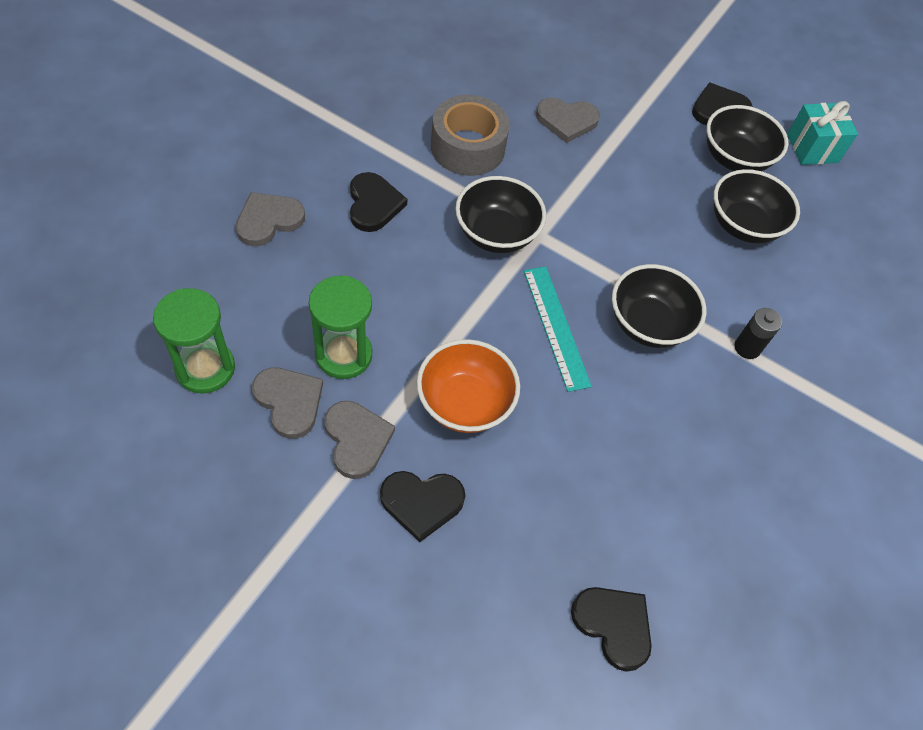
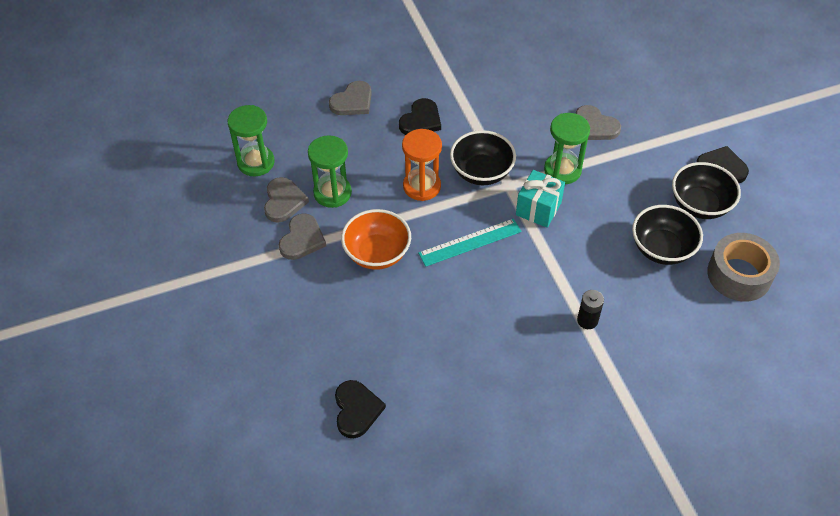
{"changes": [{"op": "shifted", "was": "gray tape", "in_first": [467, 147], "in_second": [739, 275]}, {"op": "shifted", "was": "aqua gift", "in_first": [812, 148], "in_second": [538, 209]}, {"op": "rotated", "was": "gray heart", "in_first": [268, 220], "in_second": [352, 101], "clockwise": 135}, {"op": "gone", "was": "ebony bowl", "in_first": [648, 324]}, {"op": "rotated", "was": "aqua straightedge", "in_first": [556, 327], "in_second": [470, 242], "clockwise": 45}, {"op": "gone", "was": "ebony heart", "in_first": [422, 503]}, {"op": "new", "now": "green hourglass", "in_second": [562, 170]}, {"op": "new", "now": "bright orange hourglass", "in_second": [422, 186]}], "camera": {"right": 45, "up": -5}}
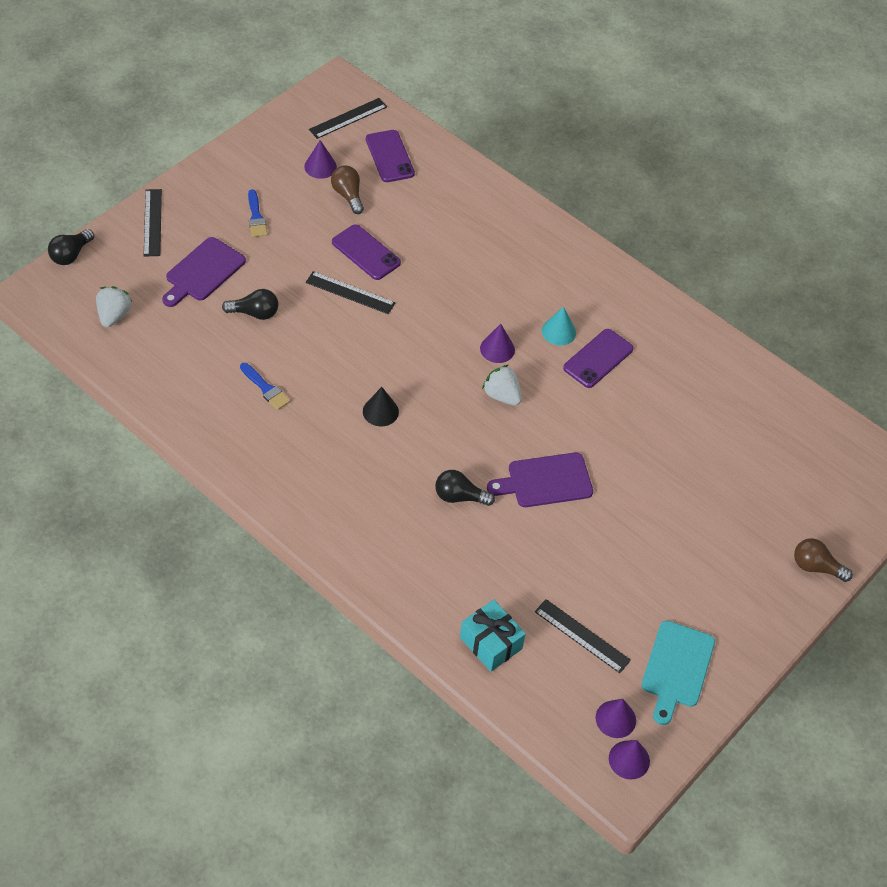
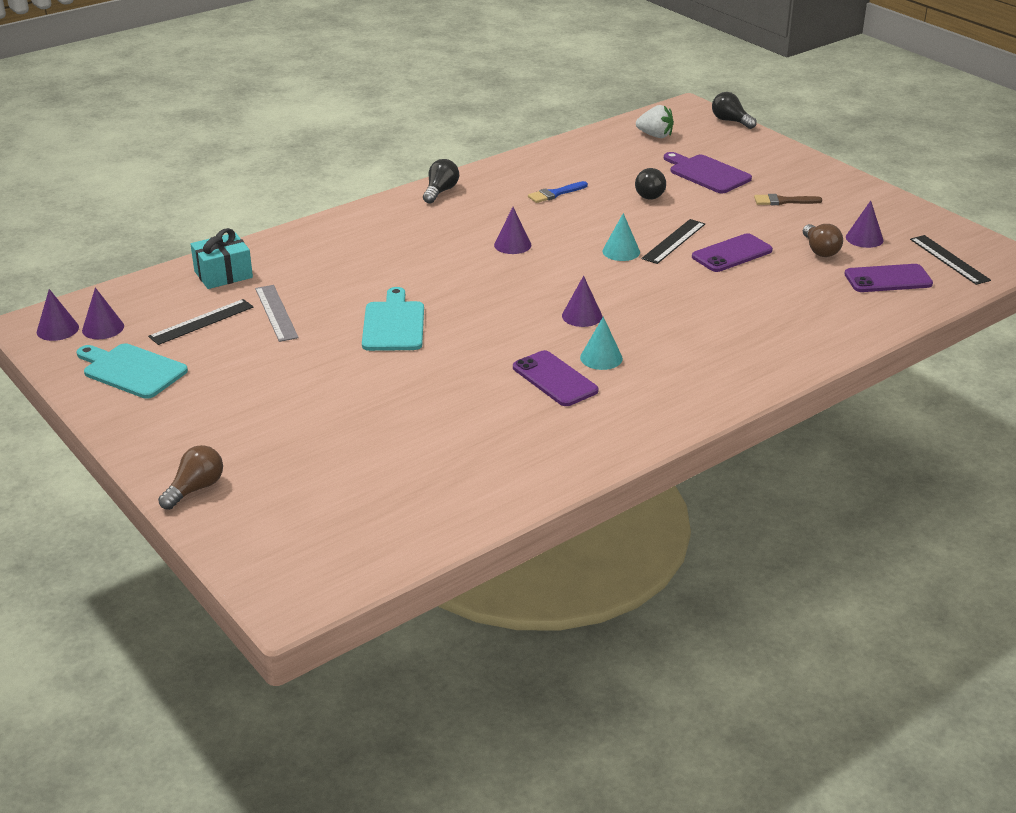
{"changes": [{"op": "rotated", "was": "dark brown light bulb", "in_first": [348, 195], "in_second": [820, 250], "clockwise": 90}, {"op": "gone", "was": "ebony straightedge", "in_first": [152, 222]}, {"op": "repainted", "was": "royal blue paint brush", "now": "dark brown paint brush", "in_first": [256, 217], "in_second": [783, 201]}, {"op": "gone", "was": "snow-white strawberry", "in_first": [502, 395]}, {"op": "repainted", "was": "ebony solid cone", "now": "royal purple solid cone", "in_first": [380, 411], "in_second": [512, 245]}, {"op": "repainted", "was": "royal purple chopping board", "now": "aqua chopping board", "in_first": [545, 481], "in_second": [393, 324]}, {"op": "shifted", "was": "ebony light bulb", "in_first": [459, 497], "in_second": [440, 191]}, {"op": "new", "now": "aqua solid cone", "in_second": [621, 251]}, {"op": "new", "now": "gray straightedge", "in_second": [276, 313]}], "camera": {"right": 105, "up": -20}}
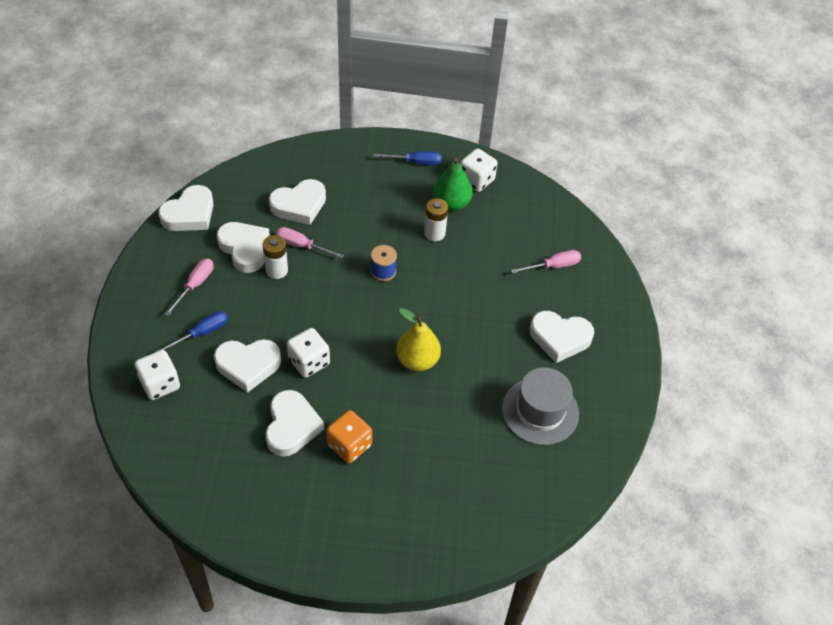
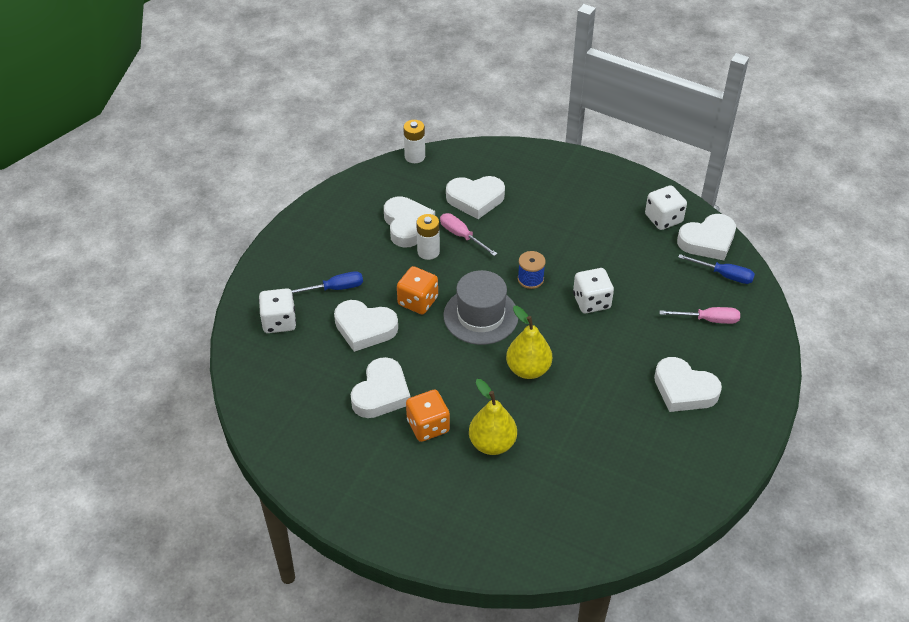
{"changes": [{"op": "shifted", "was": "royal blue screwdriver", "in_first": [415, 162], "in_second": [724, 275]}, {"op": "gone", "was": "green toy pear", "in_first": [451, 203]}, {"op": "shifted", "was": "snow-white heart", "in_first": [189, 214], "in_second": [707, 241]}, {"op": "shifted", "was": "snow-white battery", "in_first": [434, 233], "in_second": [415, 156]}, {"op": "gone", "was": "rose-pink screwdriver", "in_first": [195, 285]}, {"op": "shifted", "was": "snow-white die", "in_first": [309, 362], "in_second": [591, 301]}, {"op": "shifted", "was": "gray top hat", "in_first": [540, 411], "in_second": [481, 316]}, {"op": "new", "now": "bright orange die", "in_second": [418, 301]}, {"op": "new", "now": "yellow toy pear", "in_second": [492, 443]}], "camera": {"right": 25, "up": -5}}
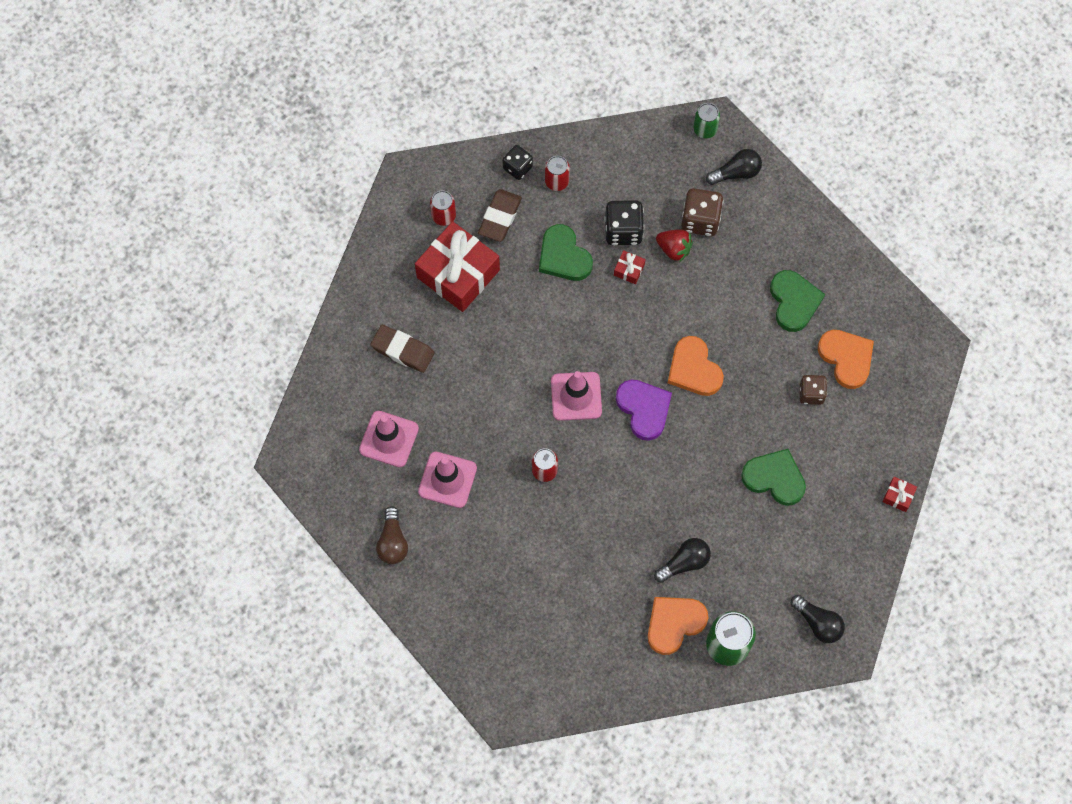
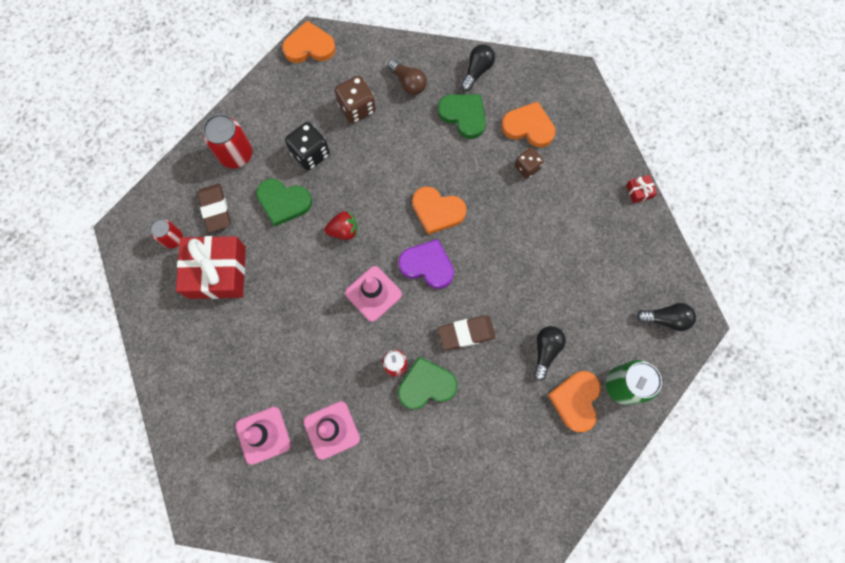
{"changes": [{"op": "swapped", "was": "green can", "now": "bright orange heart", "in_first": [705, 129], "in_second": [309, 46]}, {"op": "gone", "was": "ebony die", "in_first": [517, 168]}, {"op": "shifted", "was": "ebony light bulb", "in_first": [736, 173], "in_second": [477, 71]}, {"op": "scaled", "was": "scarlet can", "in_first": [557, 181], "in_second": [236, 154], "ratio": 1.65}, {"op": "shifted", "was": "scarlet strawberry", "in_first": [674, 249], "in_second": [344, 230]}, {"op": "gone", "was": "scarlet gift", "in_first": [629, 270]}, {"op": "shifted", "was": "dark brown eraser", "in_first": [403, 350], "in_second": [466, 333]}, {"op": "shifted", "was": "green heart", "in_first": [774, 478], "in_second": [426, 385]}, {"op": "shifted", "was": "dark brown light bulb", "in_first": [392, 542], "in_second": [408, 83]}], "camera": {"right": -40, "up": 5}}
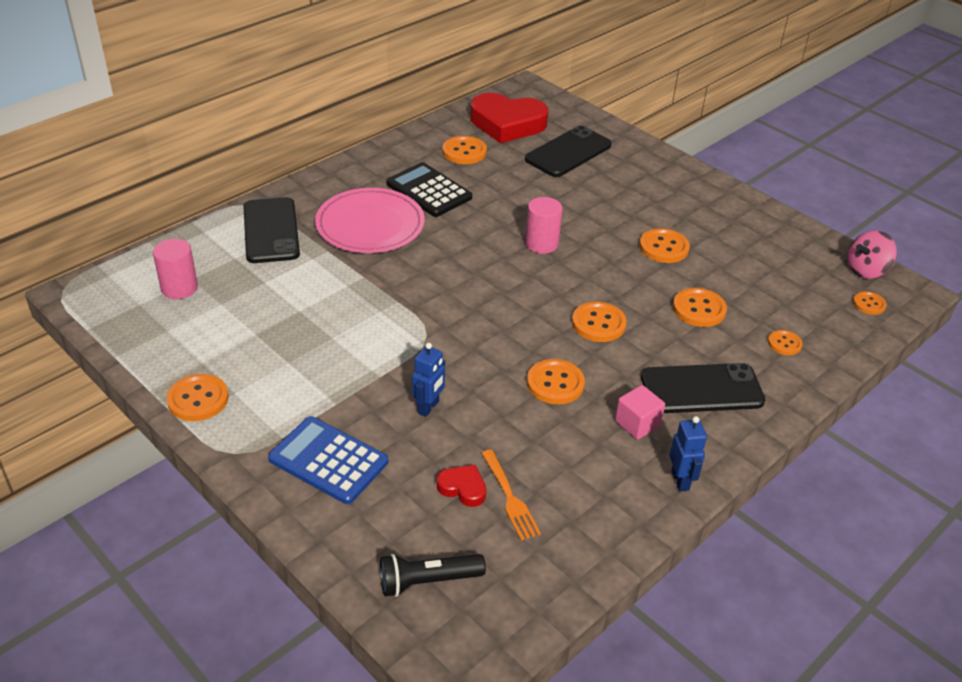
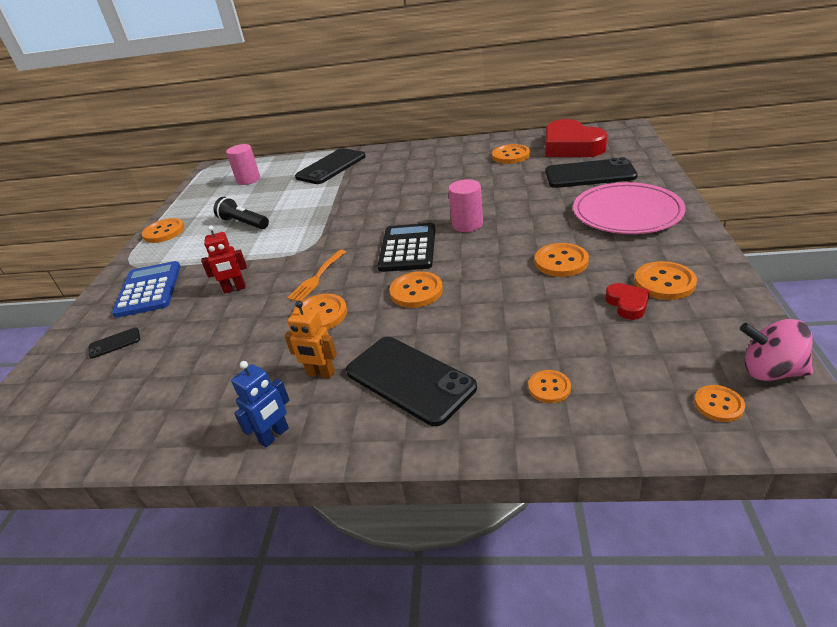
{"changes": [{"op": "shifted", "was": "ebony calculator", "in_first": [428, 191], "in_second": [407, 248]}, {"op": "shifted", "was": "rose-pink dinner plate", "in_first": [370, 225], "in_second": [627, 213]}, {"op": "shifted", "was": "bright orange shirt button", "in_first": [699, 309], "in_second": [664, 282]}, {"op": "repainted", "was": "royal blue robot", "now": "scarlet robot", "in_first": [428, 407], "in_second": [234, 289]}, {"op": "swapped", "was": "rose-pink block", "now": "bright orange robot", "in_first": [637, 423], "in_second": [320, 373]}, {"op": "shifted", "was": "bright orange dinner fork", "in_first": [510, 498], "in_second": [317, 277]}, {"op": "shifted", "was": "scarlet heart", "in_first": [463, 488], "in_second": [627, 304]}, {"op": "shifted", "was": "ebony flashlight", "in_first": [427, 581], "in_second": [243, 223]}, {"op": "new", "now": "ebony phone", "in_second": [114, 343]}], "camera": {"right": 55, "up": -5}}
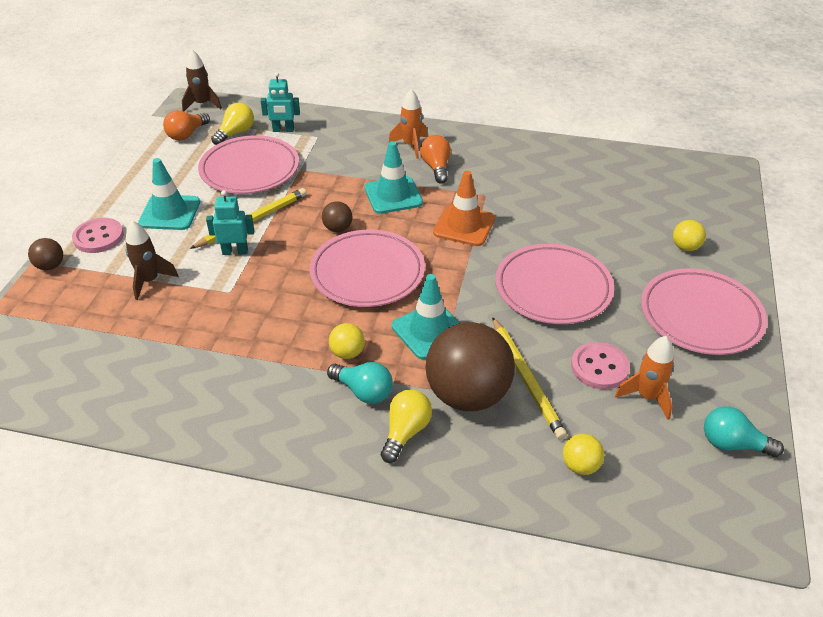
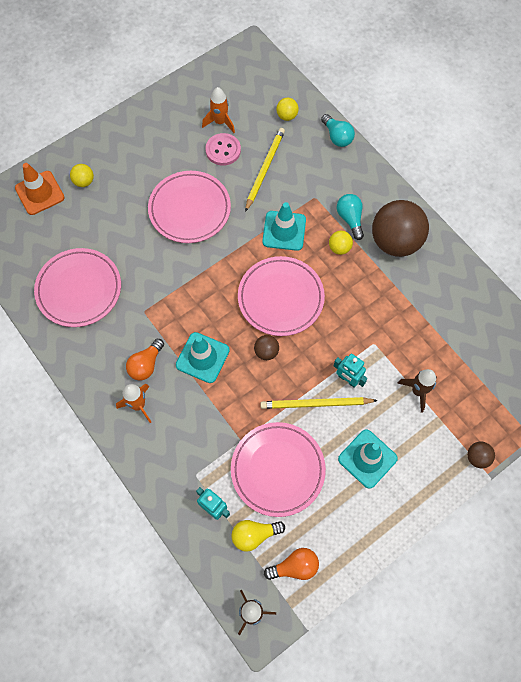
{"changes": [{"op": "shifted", "was": "bright orange safety cone", "in_first": [464, 226], "in_second": [39, 193]}, {"op": "gone", "was": "rose-pink shirt button", "in_first": [98, 237]}, {"op": "shifted", "was": "rose-pink dinner plate", "in_first": [700, 316], "in_second": [79, 289]}, {"op": "shifted", "was": "dark brown ball", "in_first": [467, 395], "in_second": [395, 241]}, {"op": "gone", "was": "yellow light bulb", "in_first": [405, 432]}, {"op": "shifted", "was": "aqua light bulb", "in_first": [733, 444], "in_second": [337, 137]}], "camera": {"right": -140, "up": 25}}
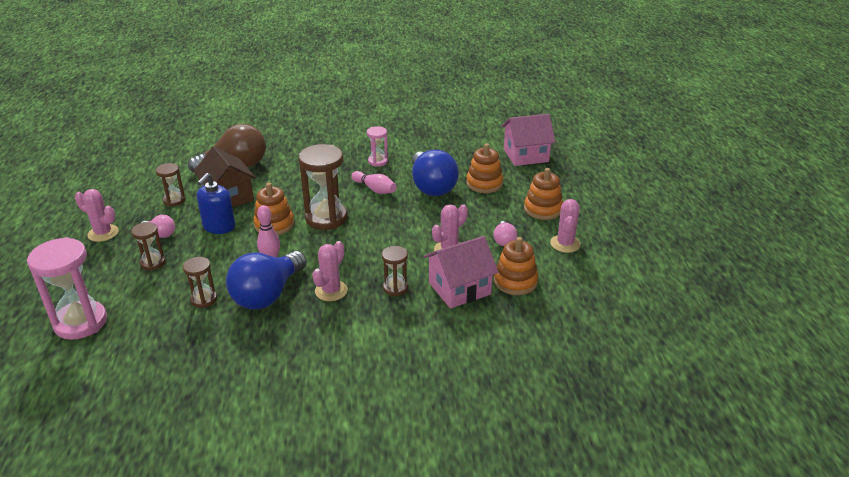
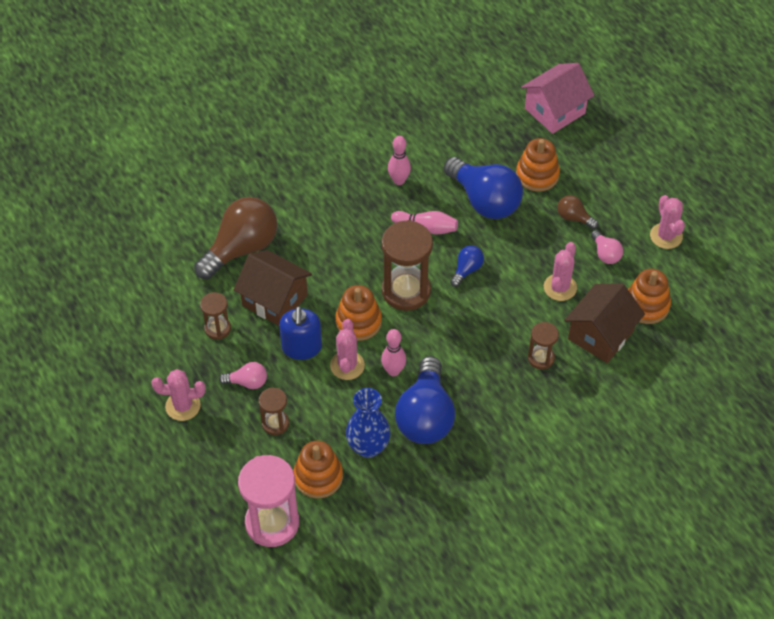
{"changes": [{"op": "swapped", "was": "rose-pink hourglass", "now": "rose-pink tenpin", "in_first": [378, 161], "in_second": [399, 180]}, {"op": "shifted", "was": "bright orange stacking rings", "in_first": [543, 209], "in_second": [318, 477]}, {"op": "repainted", "was": "rose-pink cottage", "now": "dark brown cottage", "in_first": [459, 288], "in_second": [600, 335]}, {"op": "shifted", "was": "rose-pink saguaro cactus", "in_first": [331, 291], "in_second": [347, 365]}, {"op": "swapped", "was": "dark brown hourglass", "now": "royal blue flower vase", "in_first": [204, 299], "in_second": [368, 447]}, {"op": "new", "now": "dark brown light bulb", "in_second": [574, 218]}, {"op": "new", "now": "royal blue light bulb", "in_second": [467, 270]}], "camera": {"right": -25, "up": 20}}
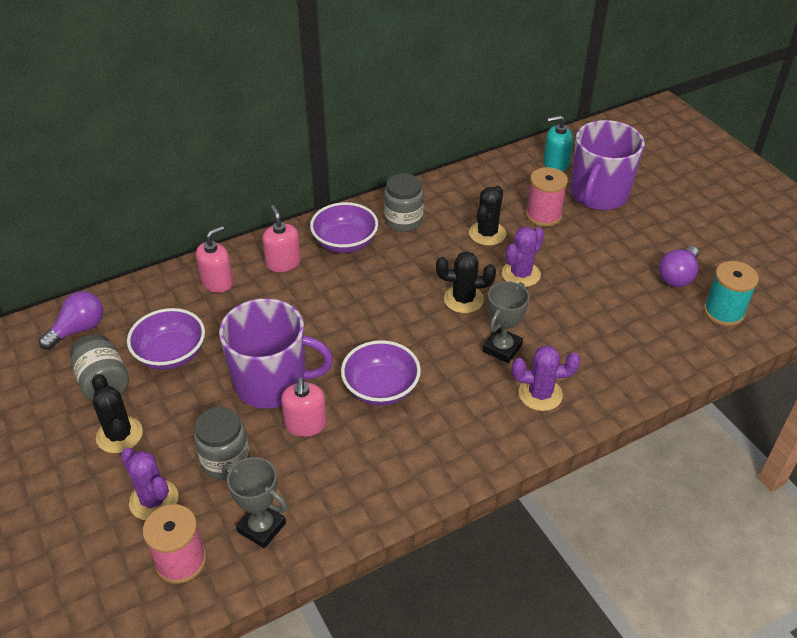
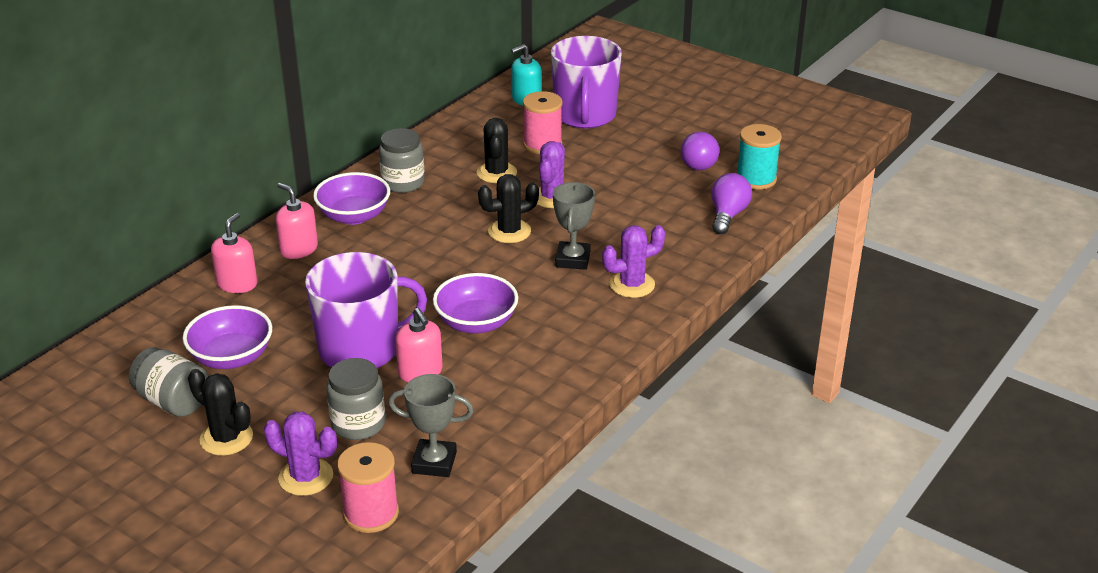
{"changes": [{"op": "shifted", "was": "royal purple light bulb", "in_first": [78, 329], "in_second": [727, 215]}], "camera": {"right": -25, "up": -10}}
